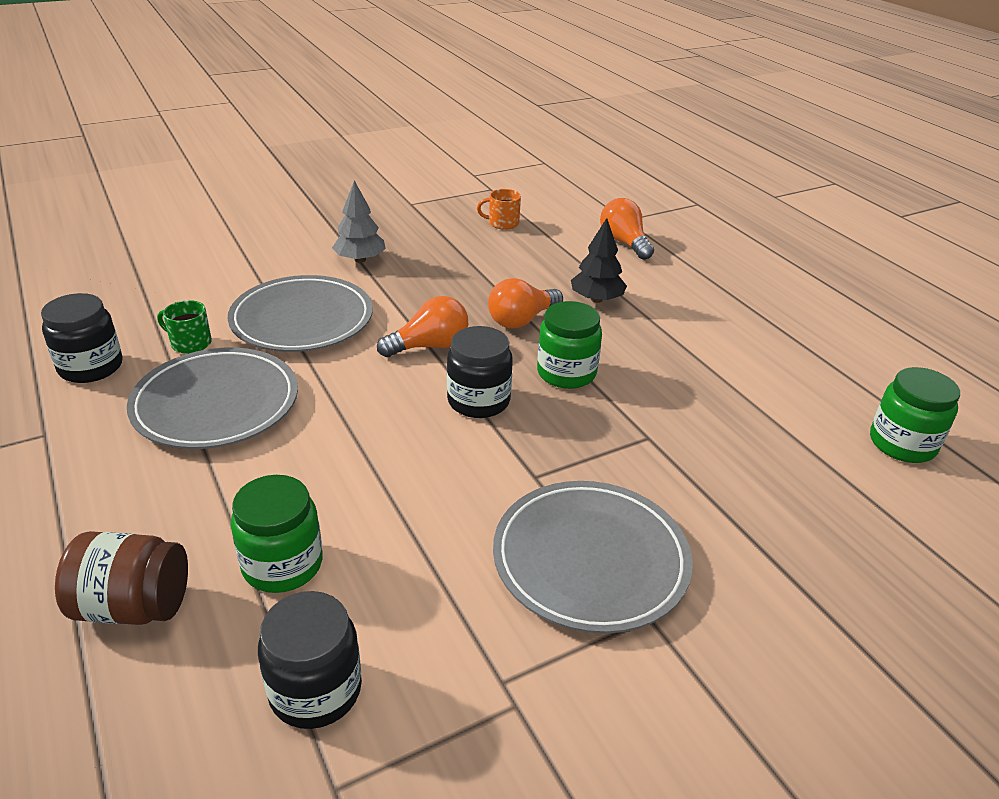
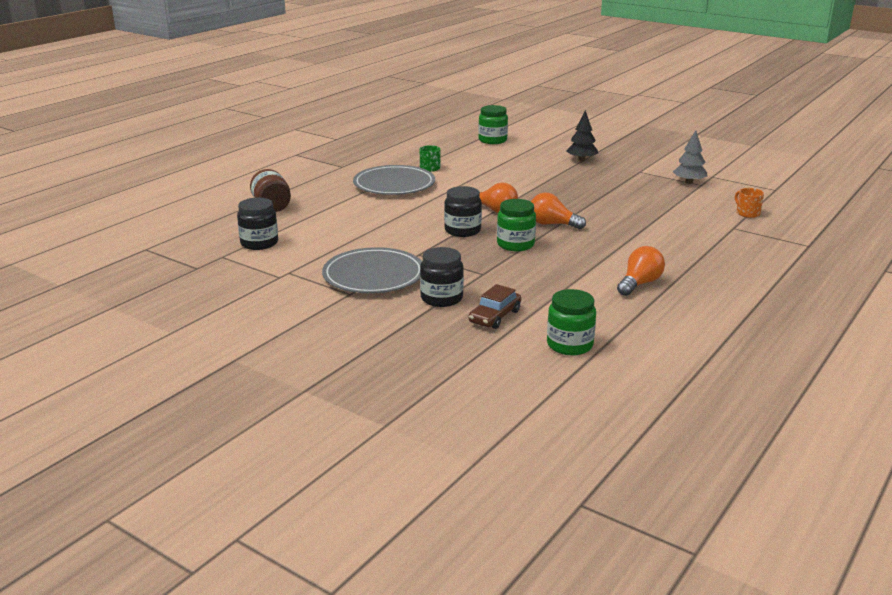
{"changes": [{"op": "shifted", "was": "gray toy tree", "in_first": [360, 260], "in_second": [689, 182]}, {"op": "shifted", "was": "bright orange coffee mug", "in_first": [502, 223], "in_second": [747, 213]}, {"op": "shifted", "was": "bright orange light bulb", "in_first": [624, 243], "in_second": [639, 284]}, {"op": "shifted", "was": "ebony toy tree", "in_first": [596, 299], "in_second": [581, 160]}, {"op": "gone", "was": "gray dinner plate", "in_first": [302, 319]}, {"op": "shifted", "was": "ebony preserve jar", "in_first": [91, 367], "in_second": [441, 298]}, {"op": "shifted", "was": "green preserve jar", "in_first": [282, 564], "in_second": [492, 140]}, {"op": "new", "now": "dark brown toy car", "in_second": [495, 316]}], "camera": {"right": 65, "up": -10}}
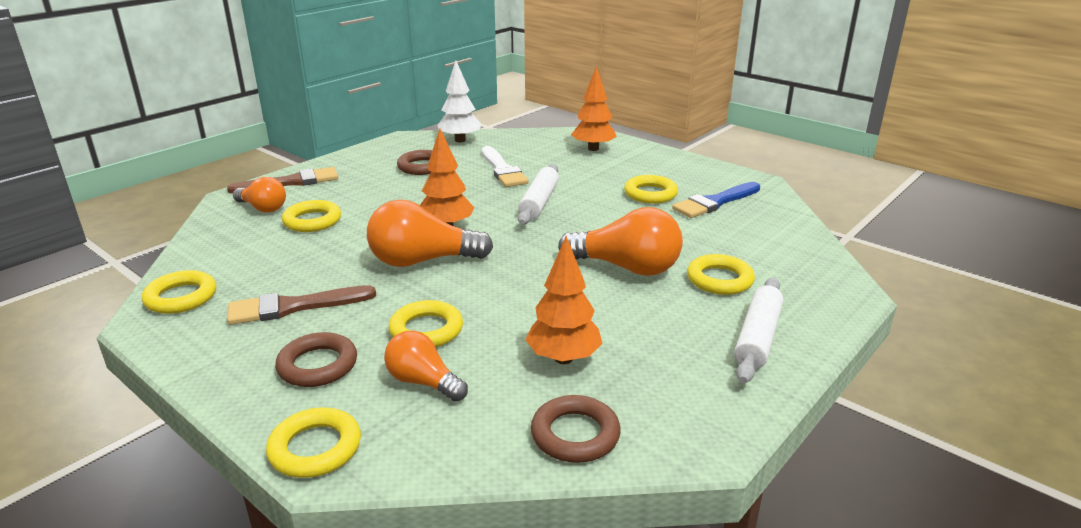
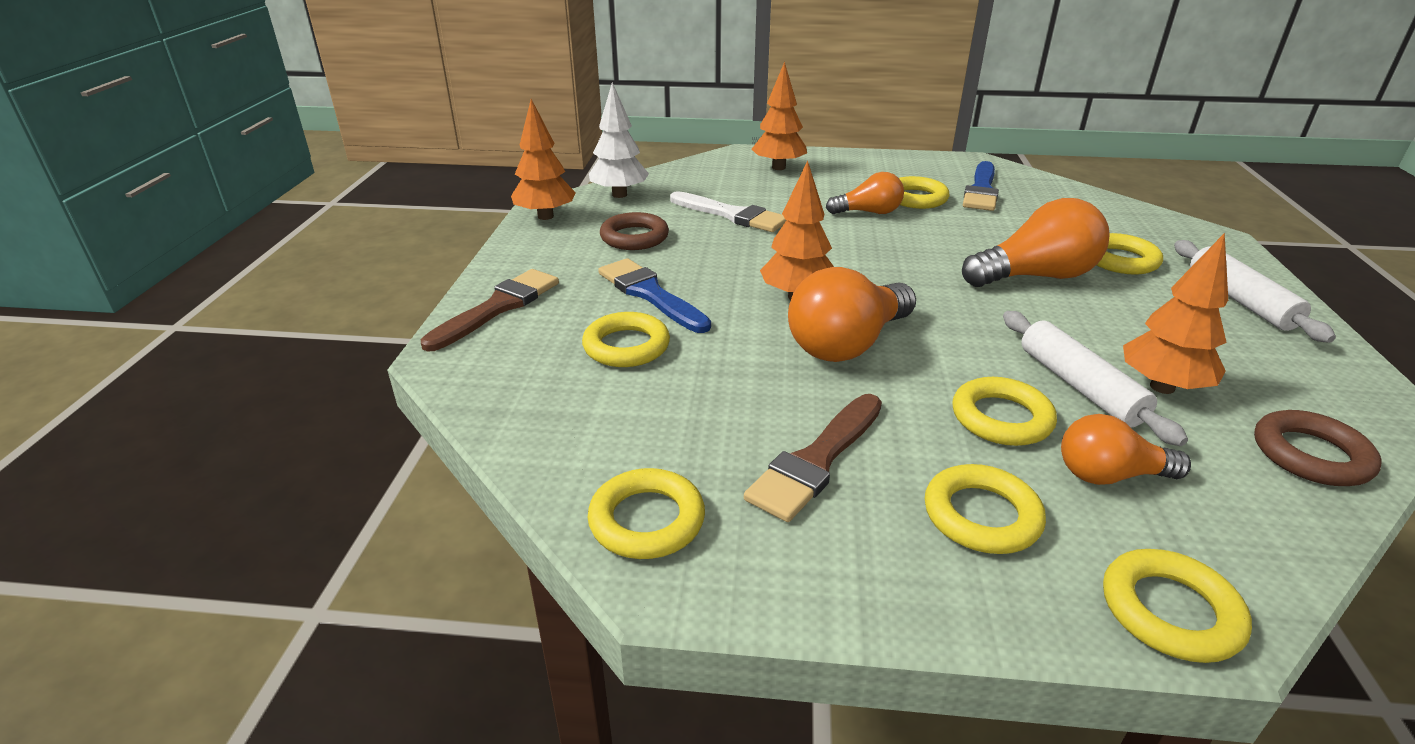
{"changes": [{"op": "shifted", "was": "snow-white rolling pin", "in_first": [539, 202], "in_second": [1079, 386]}, {"op": "shifted", "was": "bright orange light bulb", "in_first": [263, 208], "in_second": [868, 212]}, {"op": "repainted", "was": "dark brown torus", "now": "yellow torus", "in_first": [318, 365], "in_second": [981, 515]}, {"op": "new", "now": "bright orange toy tree", "in_second": [545, 216]}, {"op": "new", "now": "royal blue paint brush", "in_second": [650, 294]}], "camera": {"right": -35, "up": 5}}
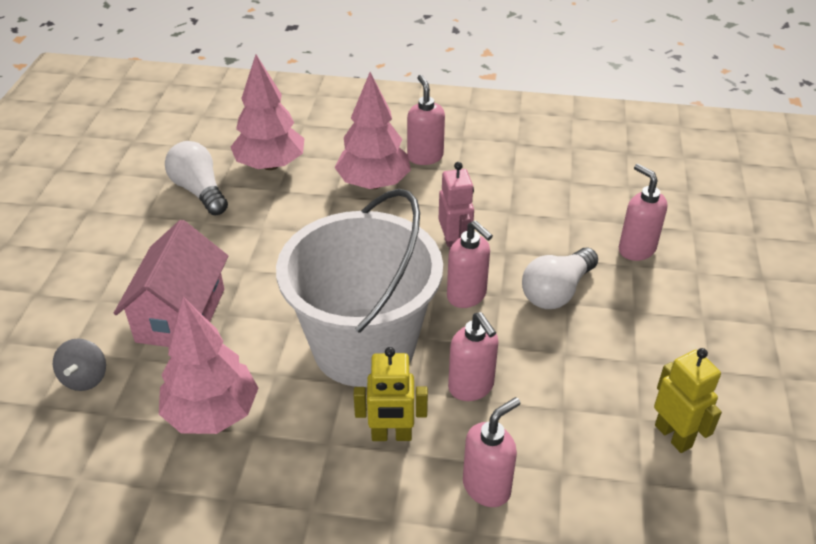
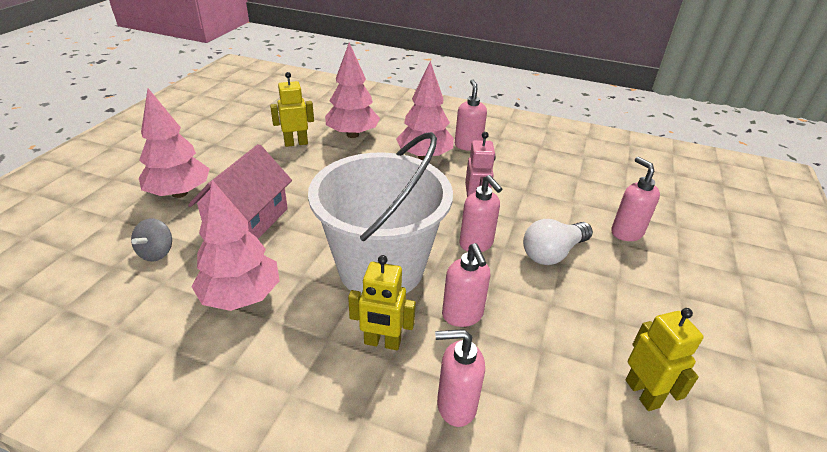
{"changes": [{"op": "swapped", "was": "snow-white light bulb", "now": "yellow robot", "in_first": [199, 191], "in_second": [296, 143]}, {"op": "rotated", "was": "rose-pink soap dispenser", "in_first": [487, 487], "in_second": [455, 405], "clockwise": -150}, {"op": "new", "now": "rose-pink toy tree", "in_second": [179, 193]}], "camera": {"right": 10, "up": -5}}
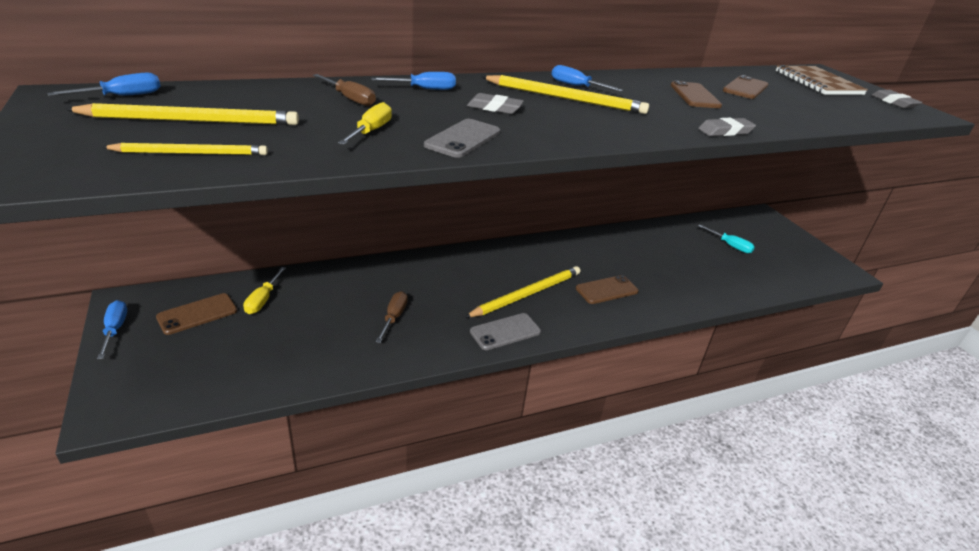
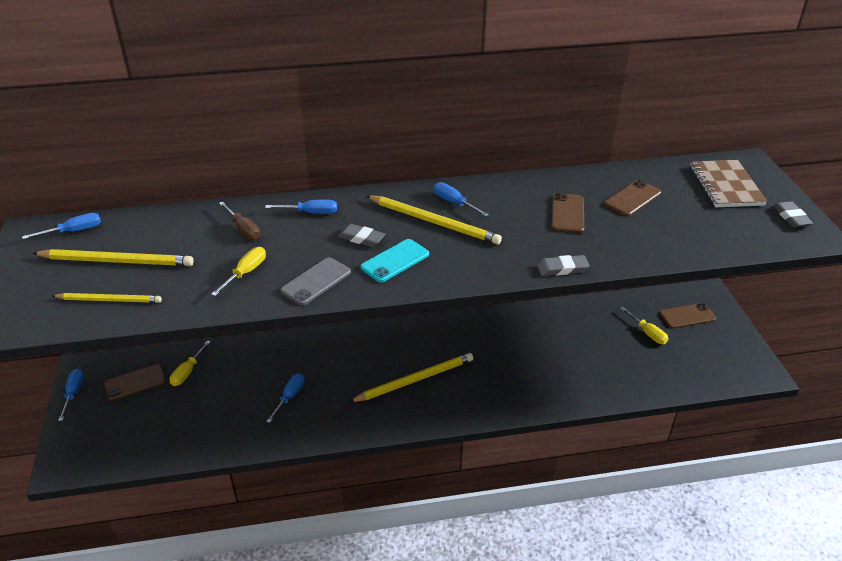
{"changes": [{"op": "repainted", "was": "aqua screwdriver", "now": "yellow screwdriver", "in_first": [730, 245], "in_second": [647, 333]}, {"op": "shifted", "was": "dark brown phone", "in_first": [607, 290], "in_second": [687, 316]}, {"op": "repainted", "was": "dark brown screwdriver", "now": "royal blue screwdriver", "in_first": [393, 317], "in_second": [290, 397]}, {"op": "gone", "was": "gray phone", "in_first": [505, 332]}, {"op": "new", "now": "aqua phone", "in_second": [395, 261]}], "camera": {"right": 15, "up": 5}}
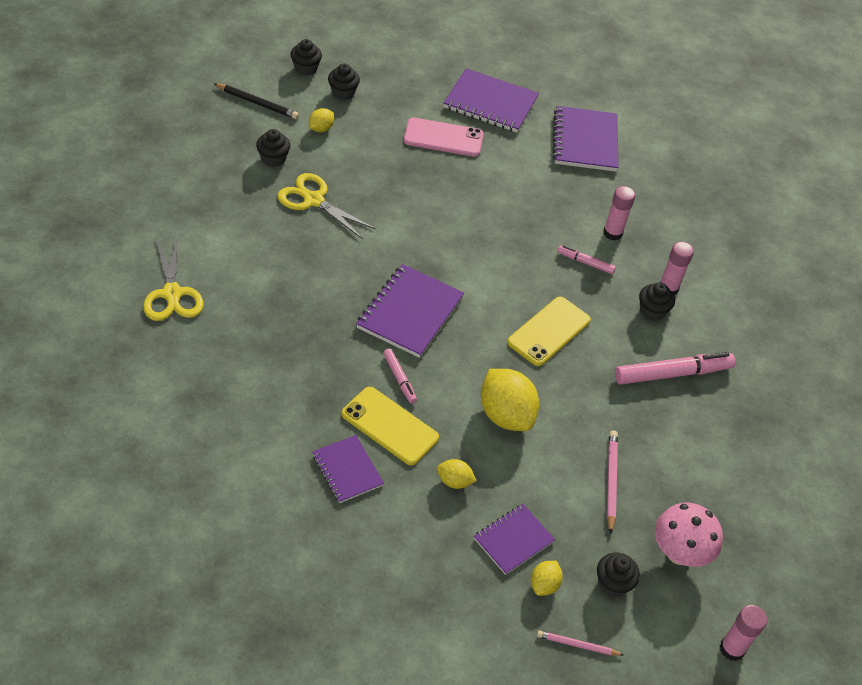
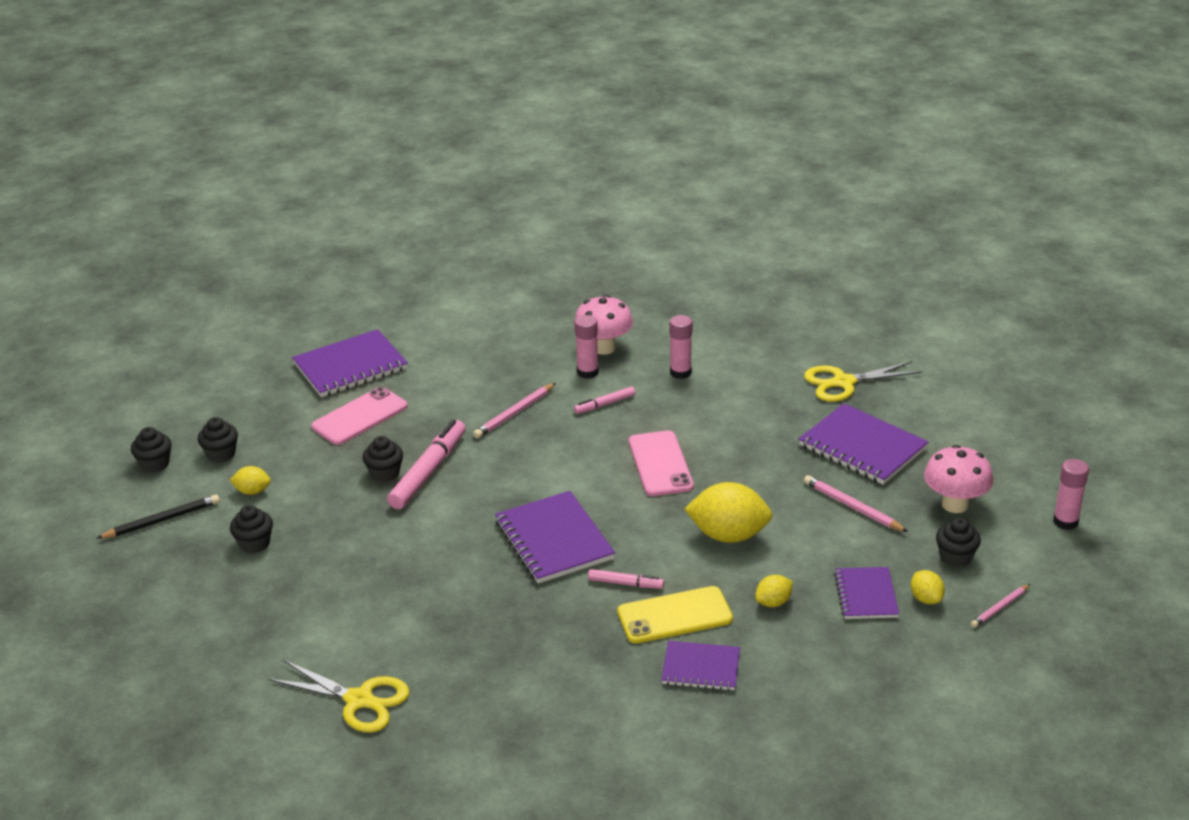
{"changes": [{"op": "shifted", "was": "royal purple exercise book", "in_first": [585, 141], "in_second": [862, 447]}, {"op": "rotated", "was": "yellow toy lemon", "in_first": [321, 129], "in_second": [252, 491], "clockwise": -75}, {"op": "shifted", "was": "yellow pair of scissors", "in_first": [313, 200], "in_second": [843, 383]}, {"op": "shifted", "was": "ebony muffin", "in_first": [652, 311], "in_second": [385, 473]}, {"op": "repainted", "was": "yellow phone", "now": "rose-pink phone", "in_first": [549, 331], "in_second": [660, 464]}, {"op": "shifted", "was": "rose-pink marker", "in_first": [672, 374], "in_second": [428, 471]}, {"op": "new", "now": "rose-pink fungus", "in_second": [604, 348]}, {"op": "new", "now": "rose-pink wooden pencil", "in_second": [514, 413]}], "camera": {"right": -45, "up": -15}}
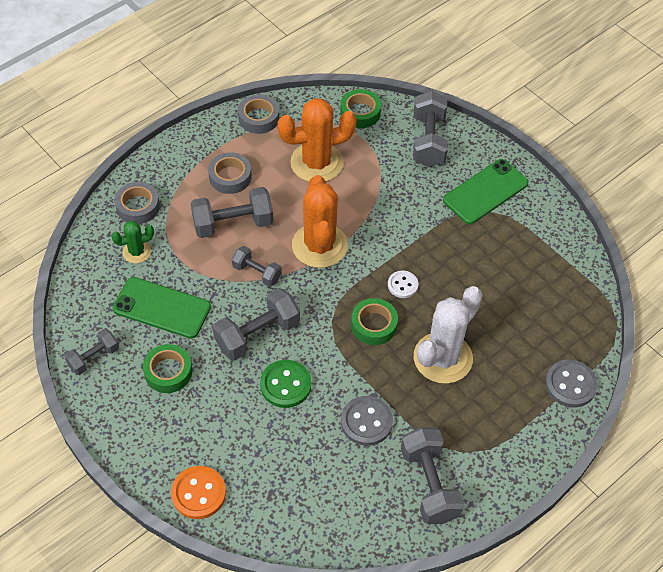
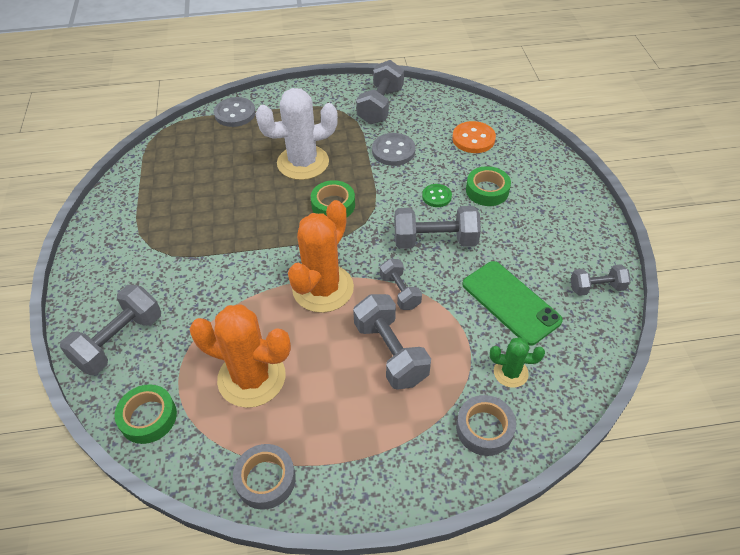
{"changes": [{"op": "gone", "was": "gray tape", "in_first": [230, 177]}, {"op": "gone", "was": "green phone", "in_first": [485, 192]}, {"op": "rotated", "was": "gray free weight", "in_first": [233, 224], "in_second": [390, 353], "clockwise": 45}, {"op": "gone", "was": "snow-white shirt button", "in_first": [402, 285]}, {"op": "shifted", "was": "green tape", "in_first": [168, 372], "in_second": [487, 190]}, {"op": "scaled", "was": "green shirt button", "in_first": [285, 385], "in_second": [436, 196], "ratio": 0.64}, {"op": "shifted", "was": "bright orange shirt button", "in_first": [198, 493], "in_second": [473, 139]}], "camera": {"right": -145, "up": -5}}
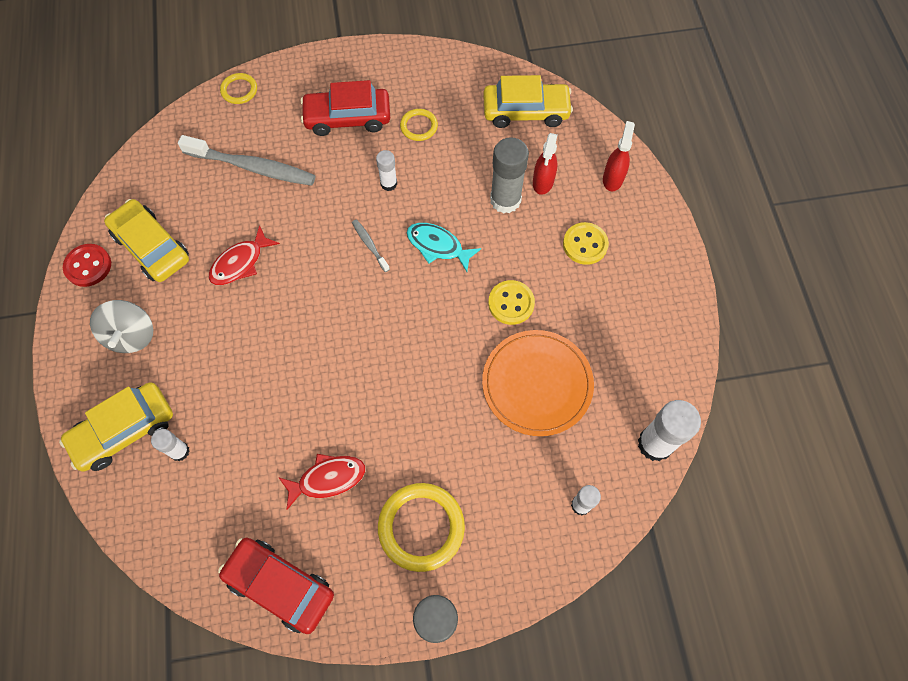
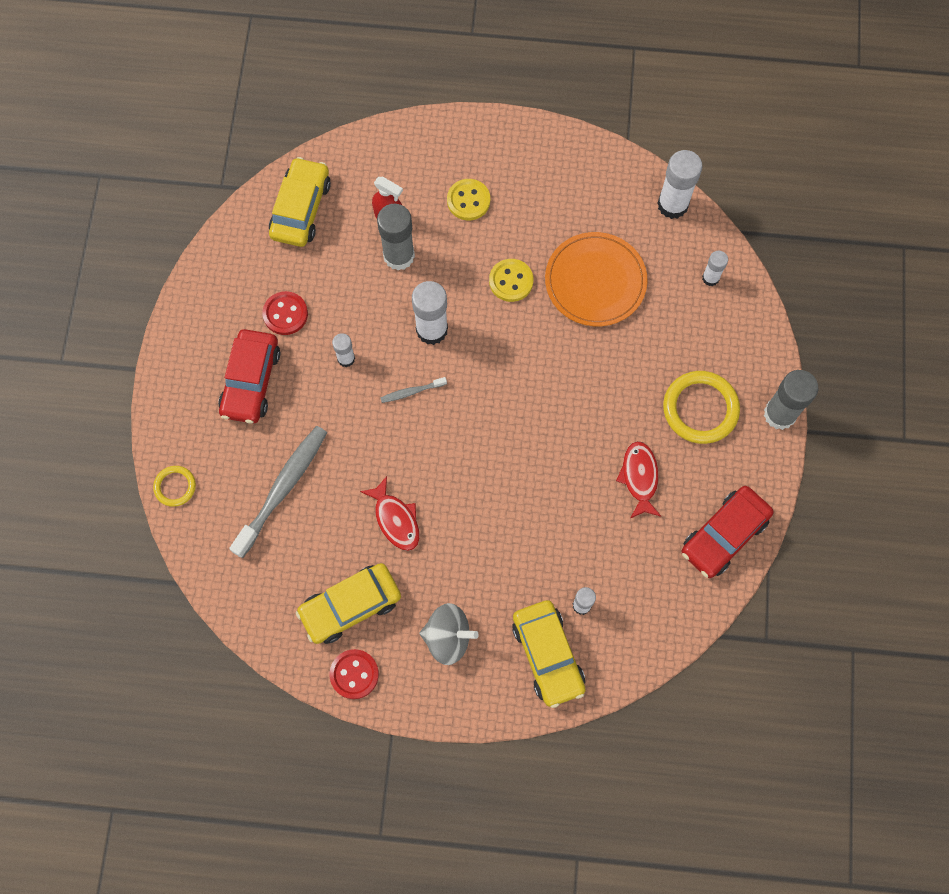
{"changes": [{"op": "swapped", "was": "yellow torus", "now": "scarlet shirt button", "in_first": [419, 126], "in_second": [285, 314]}, {"op": "gone", "was": "scarlet sprayer", "in_first": [613, 178]}, {"op": "swapped", "was": "aqua fish", "now": "snow-white glue", "in_first": [438, 246], "in_second": [432, 330]}], "camera": {"right": -75, "up": 5}}
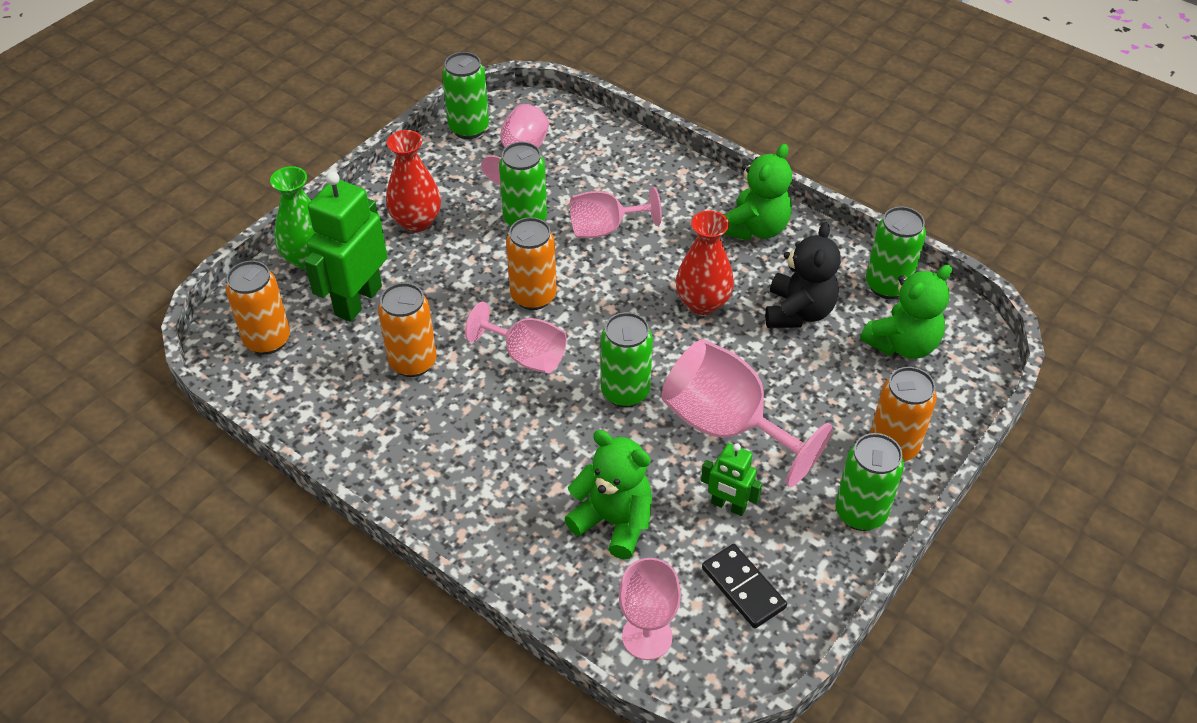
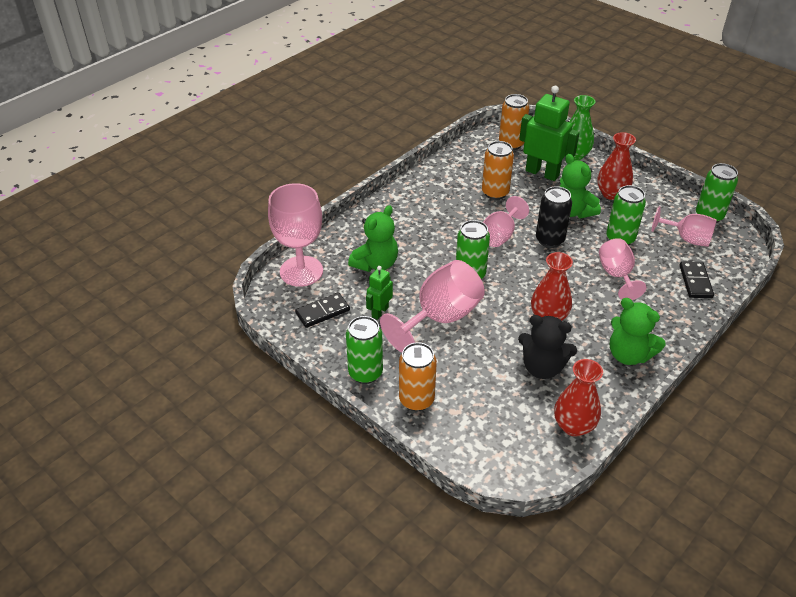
{"changes": [{"op": "swapped", "was": "green can", "now": "scarlet flower vase", "in_first": [887, 285], "in_second": [573, 426]}, {"op": "repainted", "was": "bright orange can", "now": "ebony can", "in_first": [533, 296], "in_second": [549, 240]}, {"op": "shifted", "was": "green teddy", "in_first": [902, 344], "in_second": [573, 211]}, {"op": "scaled", "was": "rose-pink goblet", "in_first": [647, 637], "in_second": [301, 271], "ratio": 1.59}, {"op": "new", "now": "ebony domino", "in_second": [695, 281]}], "camera": {"right": 95, "up": -5}}
